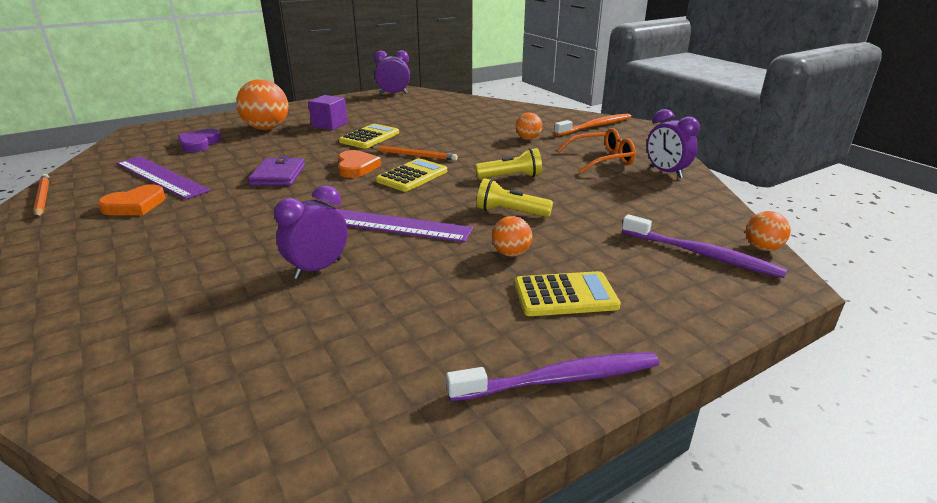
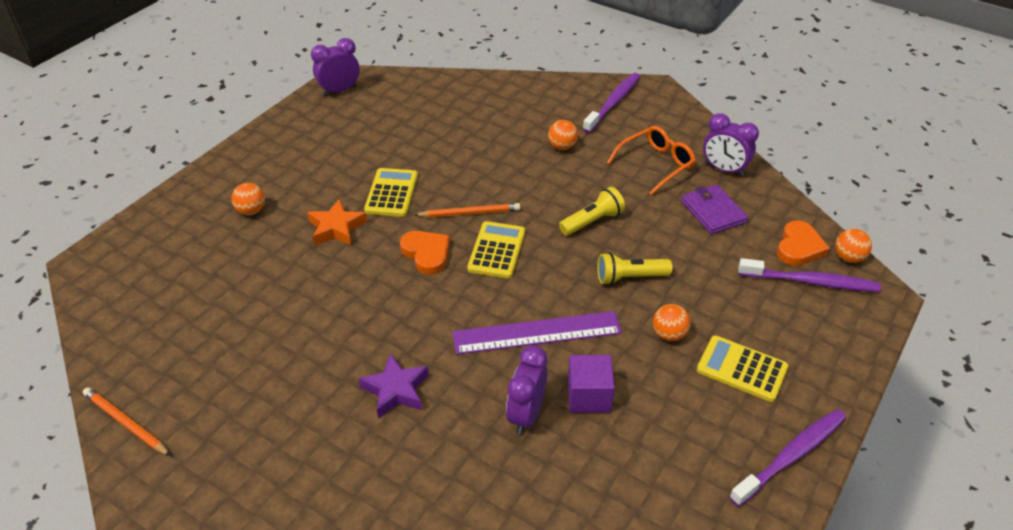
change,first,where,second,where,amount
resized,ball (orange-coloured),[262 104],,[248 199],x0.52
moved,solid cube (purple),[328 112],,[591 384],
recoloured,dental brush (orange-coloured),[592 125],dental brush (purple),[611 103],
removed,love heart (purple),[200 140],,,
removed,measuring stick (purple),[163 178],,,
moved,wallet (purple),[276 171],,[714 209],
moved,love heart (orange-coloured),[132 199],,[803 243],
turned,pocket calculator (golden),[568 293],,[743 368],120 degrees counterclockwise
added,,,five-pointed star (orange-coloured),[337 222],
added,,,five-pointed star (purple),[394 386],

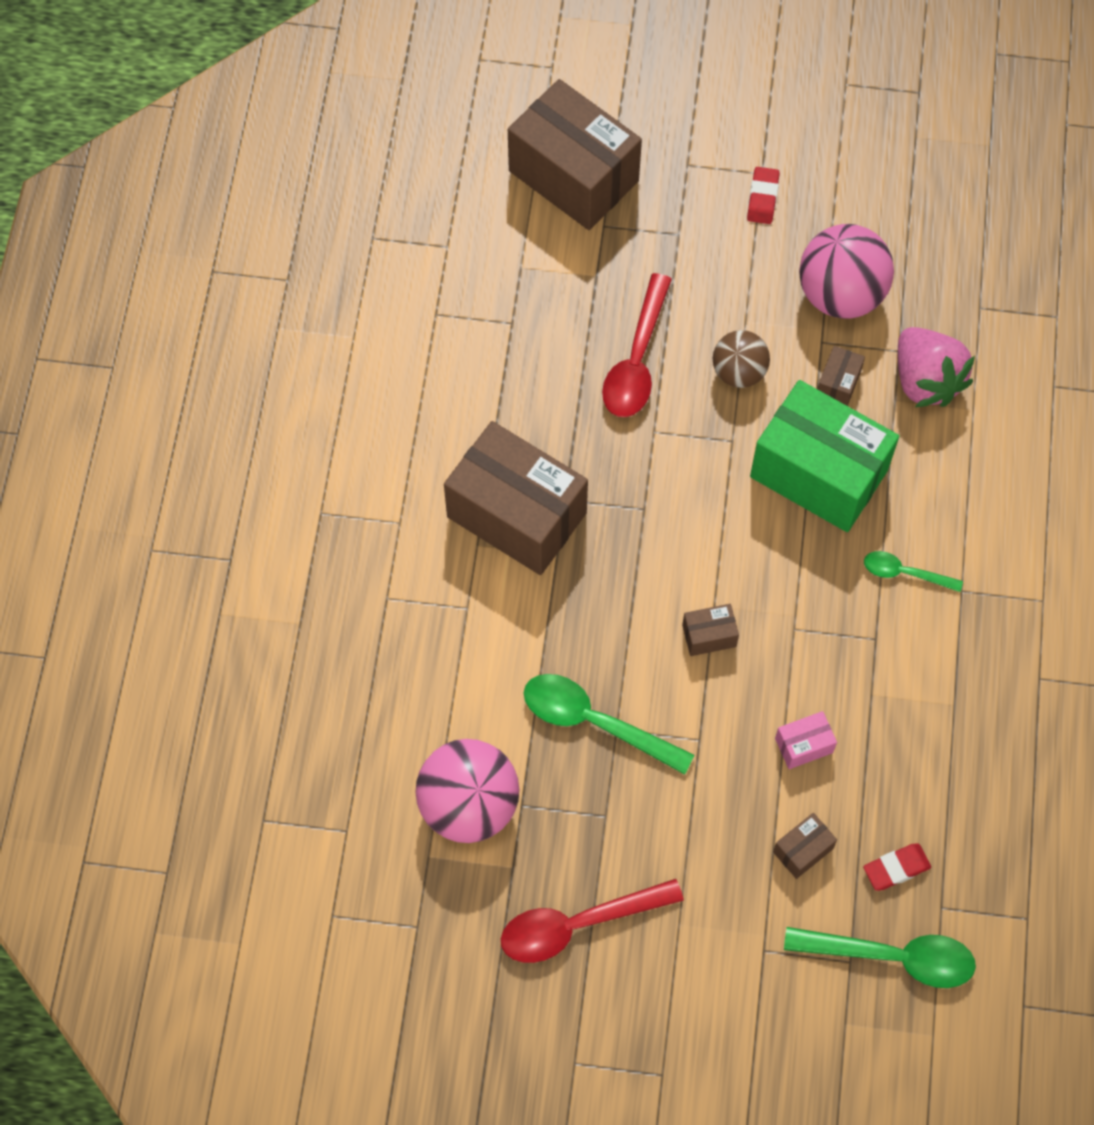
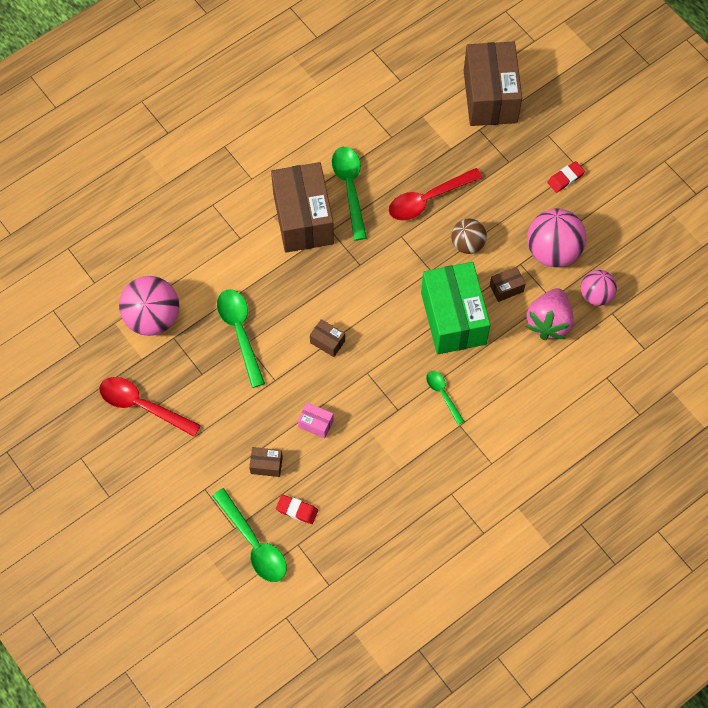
change,first,where,second,where,amount
added,,,spoon (emerald),[349 194],
added,,,ball (rose-pink),[599 288],

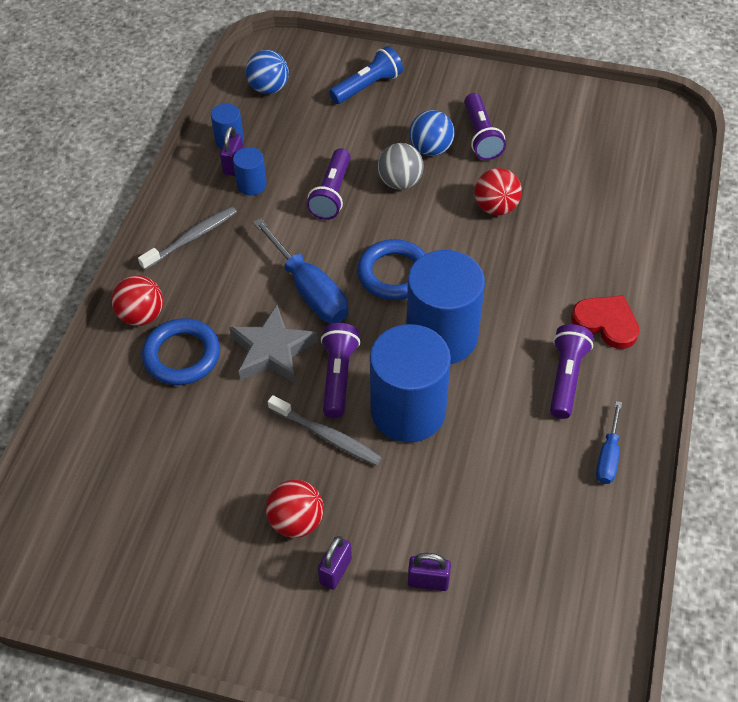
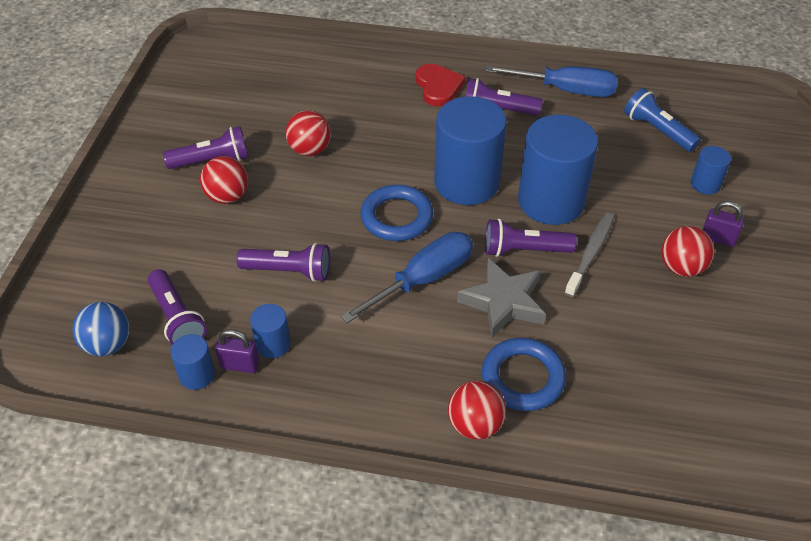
change,first,where,second,where,amount
moved,pocket torch (cobalt),[366 75],,[662 120],
recoloured,ball (cobalt),[432 133],ball (scarlet),[224 180],
removed,ball (grey),[401 166],,,
removed,dental brush (grey),[187 238],,,
turned,love heart (scarlet),[605 322],,[440 85],135 degrees clockwise
resized,hand screwdriver (cobalt),[609 442],,[551 81],x1.78
replaced,padlock (purple),[429 572],cylinder (cobalt),[711 170],
added,,,pocket torch (purple),[177 307],

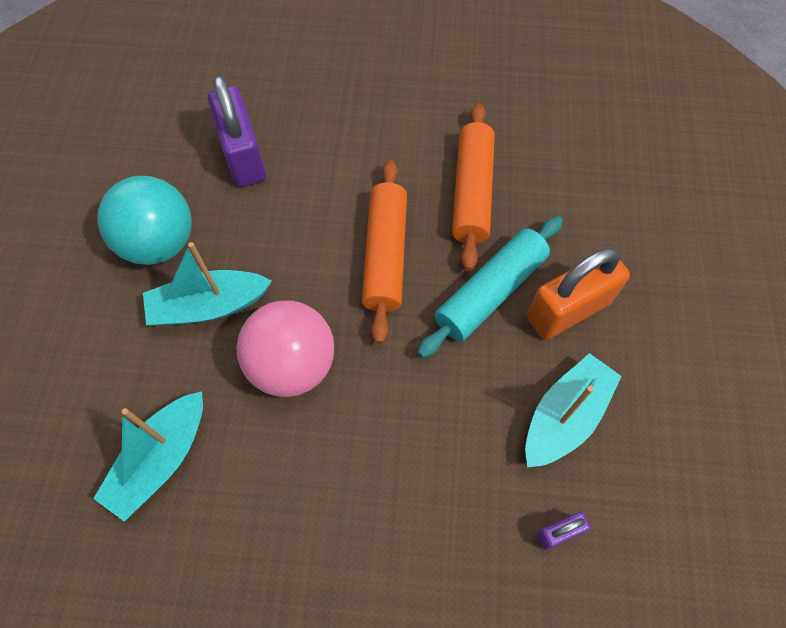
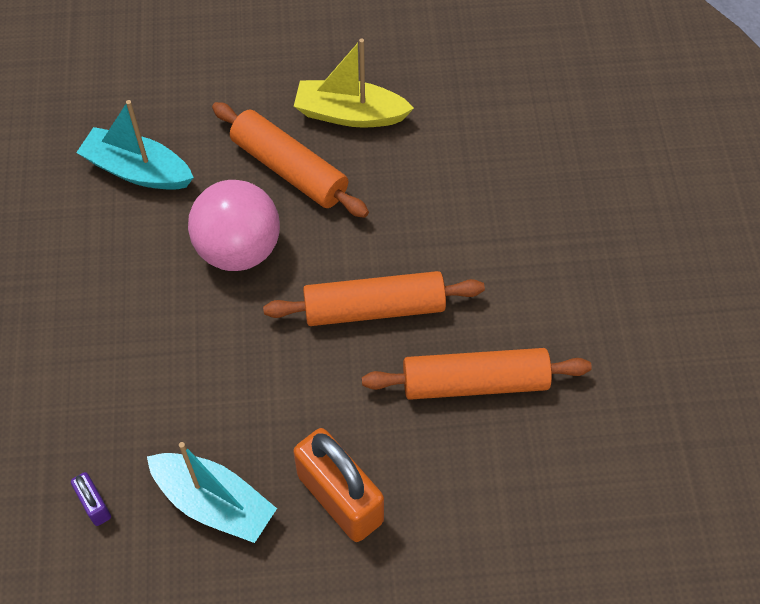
change,first,where,second,where,amount
removed,padlock (purple),[237 131],,,
replaced,ball (turquoise),[145 220],boat (golden),[354 83],
removed,rolling pin (turquoise),[490 287],,,
replaced,boat (turquoise),[207 284],rolling pin (orange-coloured),[290 160],

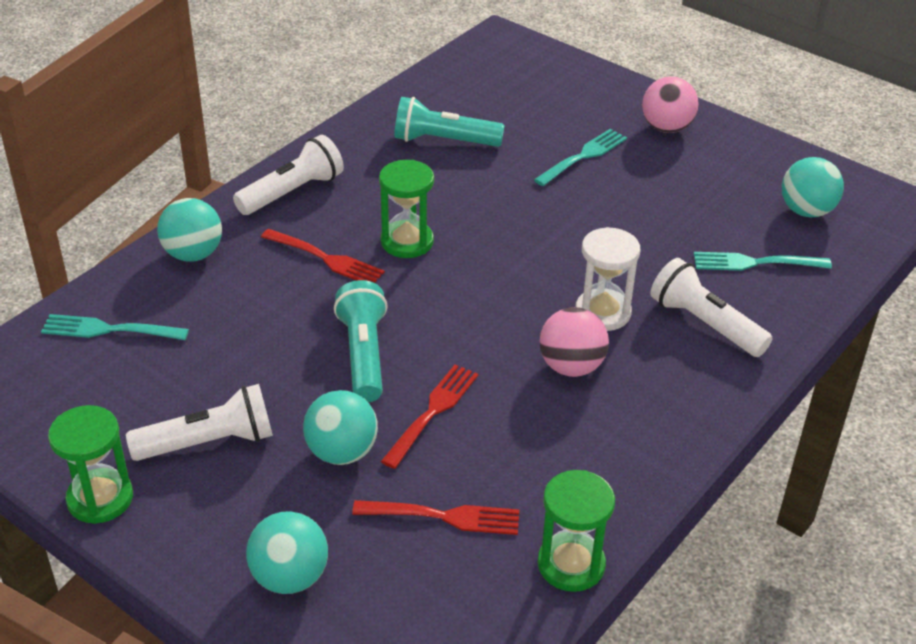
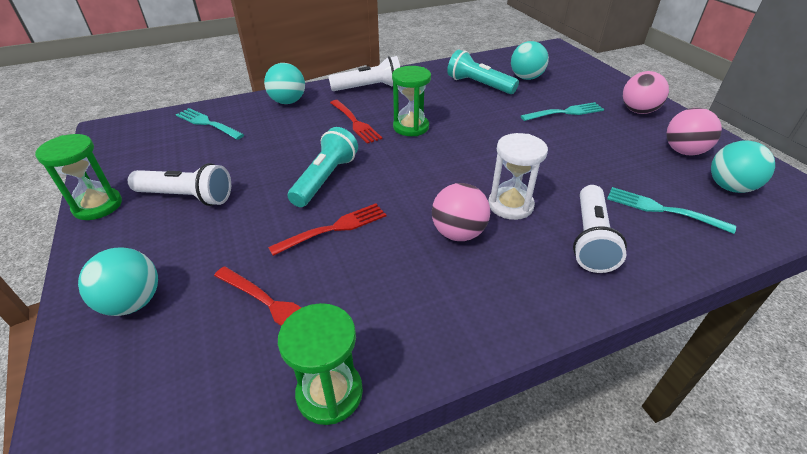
change,first,where,second,where,amount
turned,pocket torch (pure white),[711 307],,[600 229],150 degrees counterclockwise
moved,ball (turquoise),[340 427],,[530 60],
added,,,ball (rose-pink),[694 131],

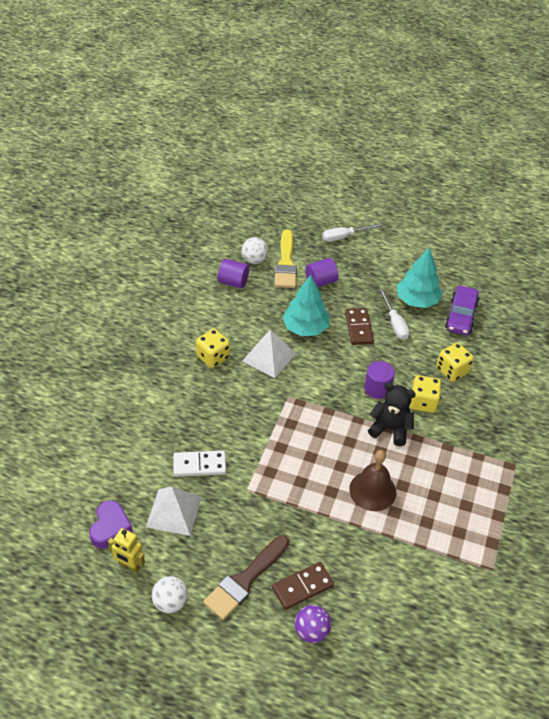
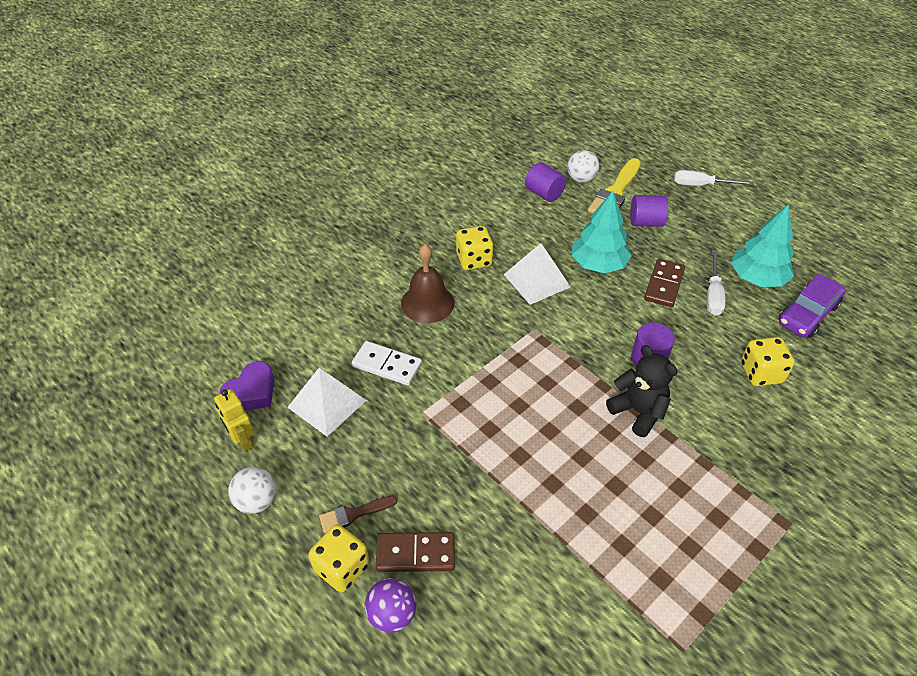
change,first,where,second,where,amount
moved,die (golden),[426 394],,[339 558],
moved,bell (russet),[372 480],,[428 283],
resized,paintbrush (russet),[246 577],,[358 514],x0.54

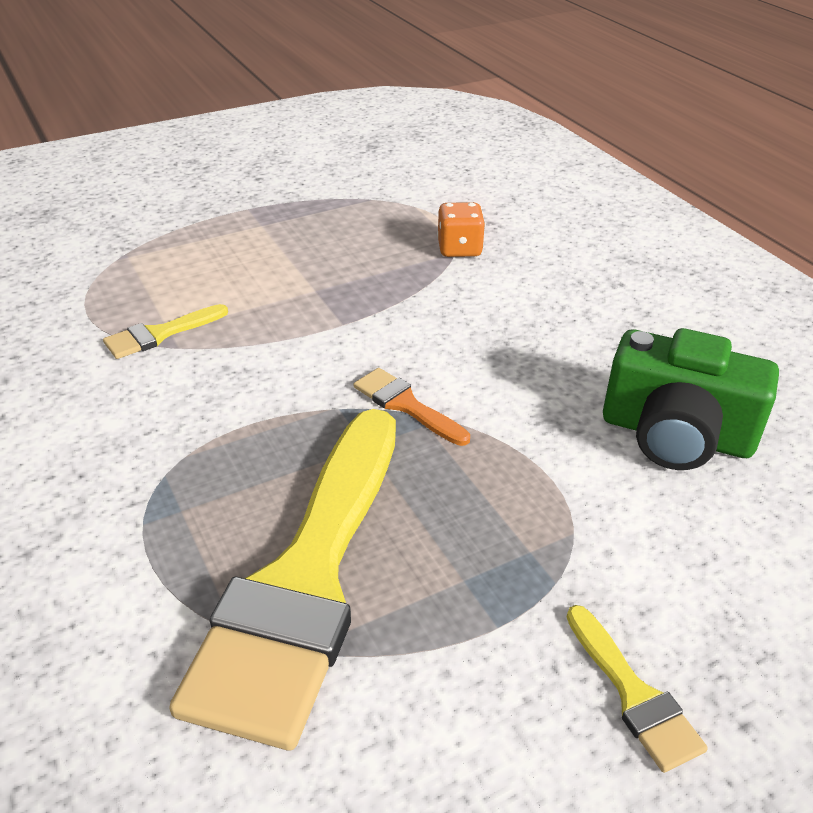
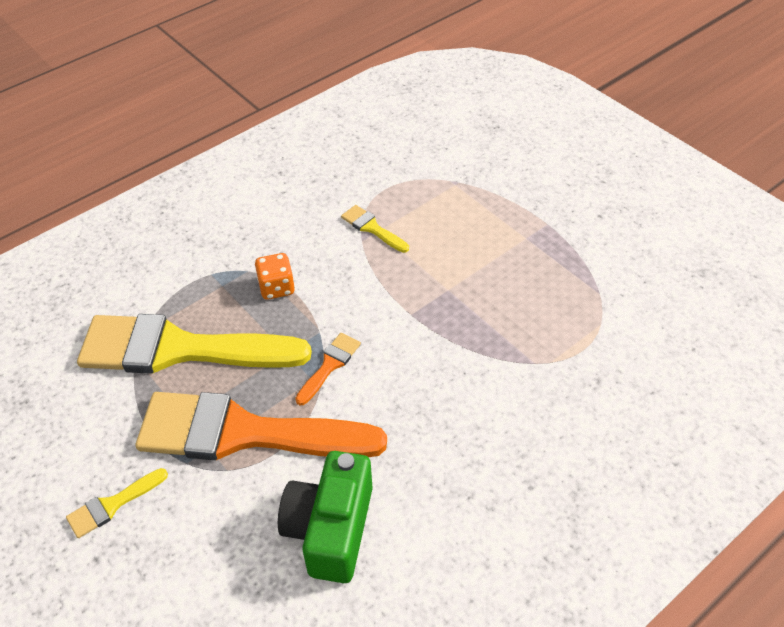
change,first,where,second,where,amount
moved,die (orange-coloured),[461 229],,[275 276],
added,,,paintbrush (orange-coloured),[261 426],

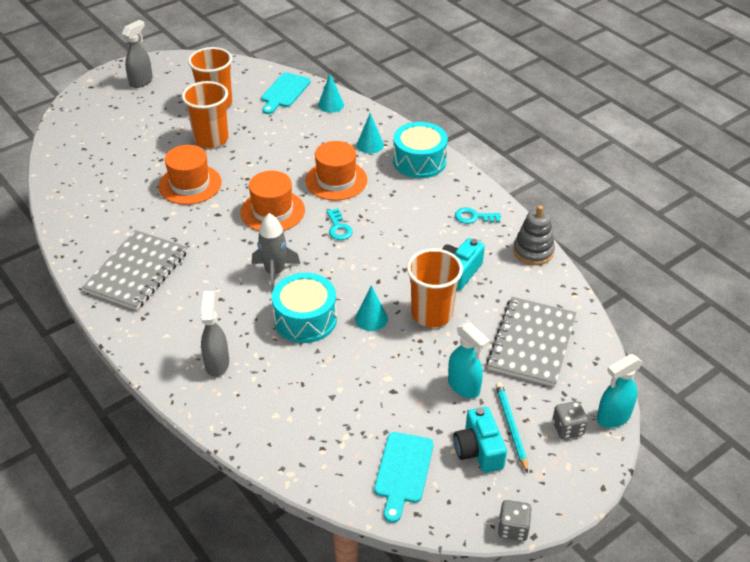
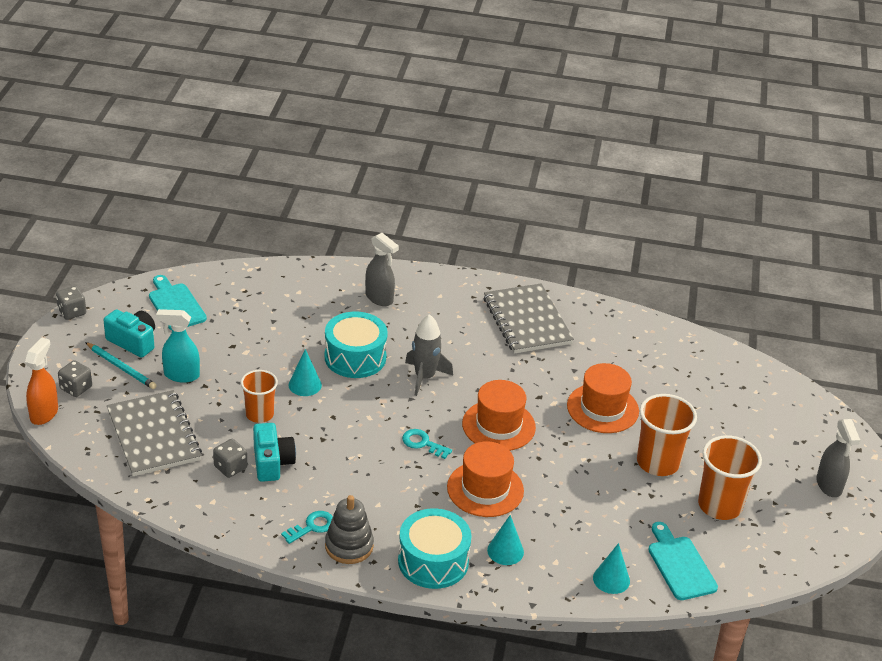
change,first,where,second,where,amount
moved,stacking toy (grey),[534 235],,[349 529],
resized,tumbler (orange-coloured),[435 288],,[259 396],x0.65
recoloured,sprayer (turquoise),[620 391],sprayer (orange-coloured),[41 381],
added,,,die (grey),[230 458],

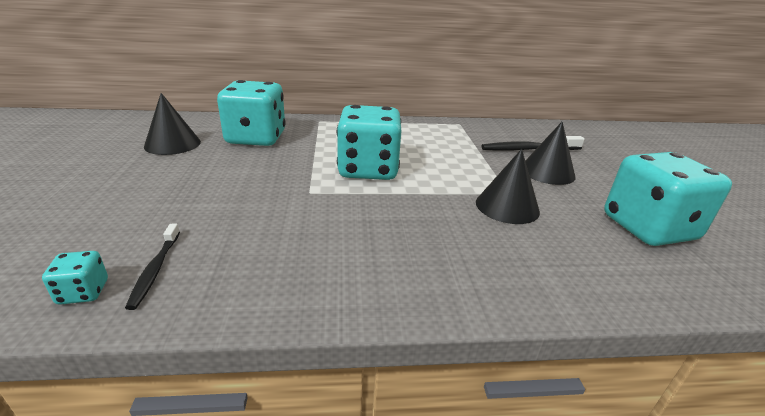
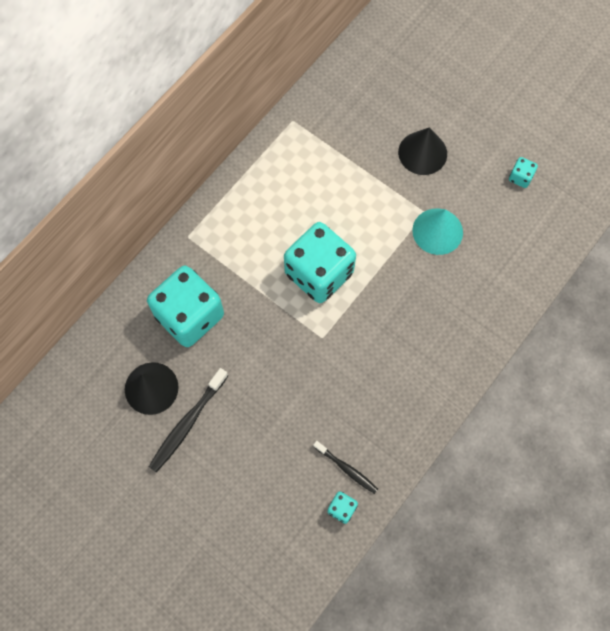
change,first,where,second,where,amount
moved,dental brush (jet-black),[533 143],,[188 420],
recoloured,solid cone (jet-black),[508 186],solid cone (turquoise),[437 232],
resized,die (turquoise),[668 199],,[523 172],x0.40

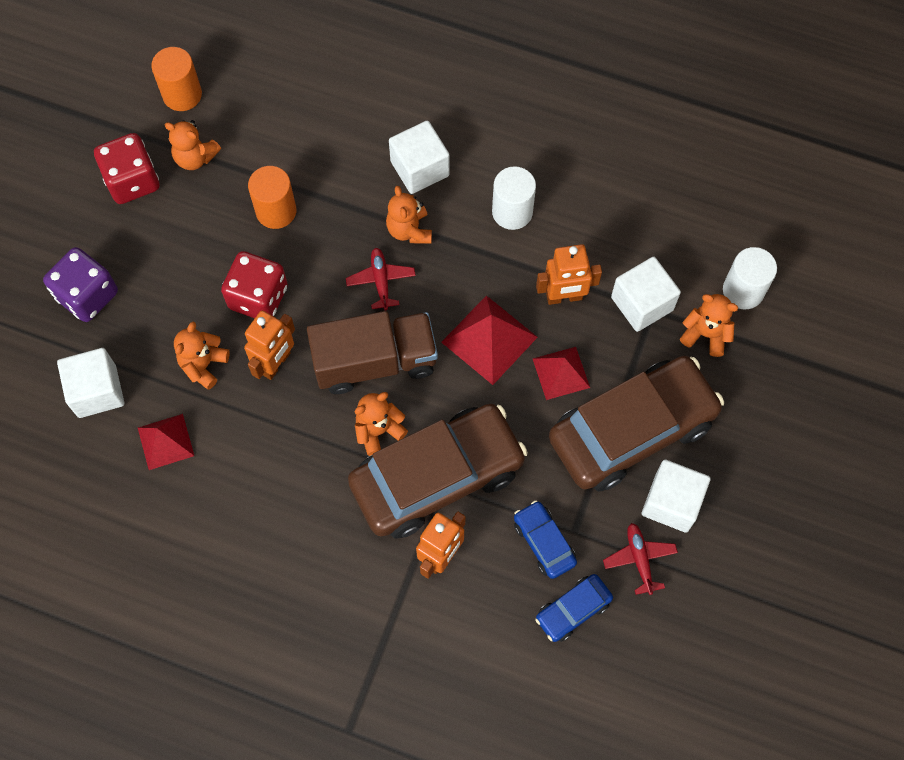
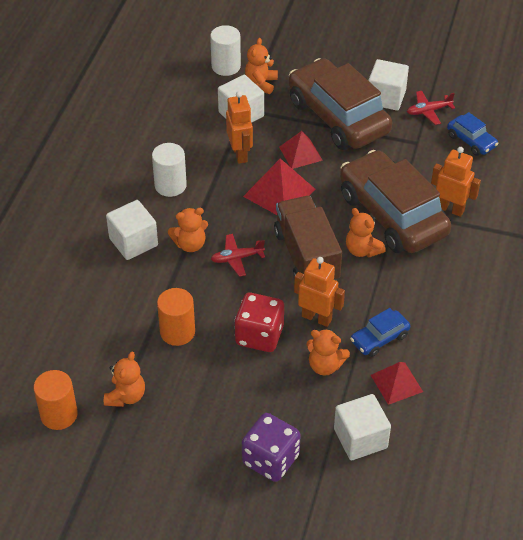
change,first,where,second,where,amount
removed,die (scarlet),[127 168],,,
moved,toy car (cobalt),[545 540],,[380 332],

